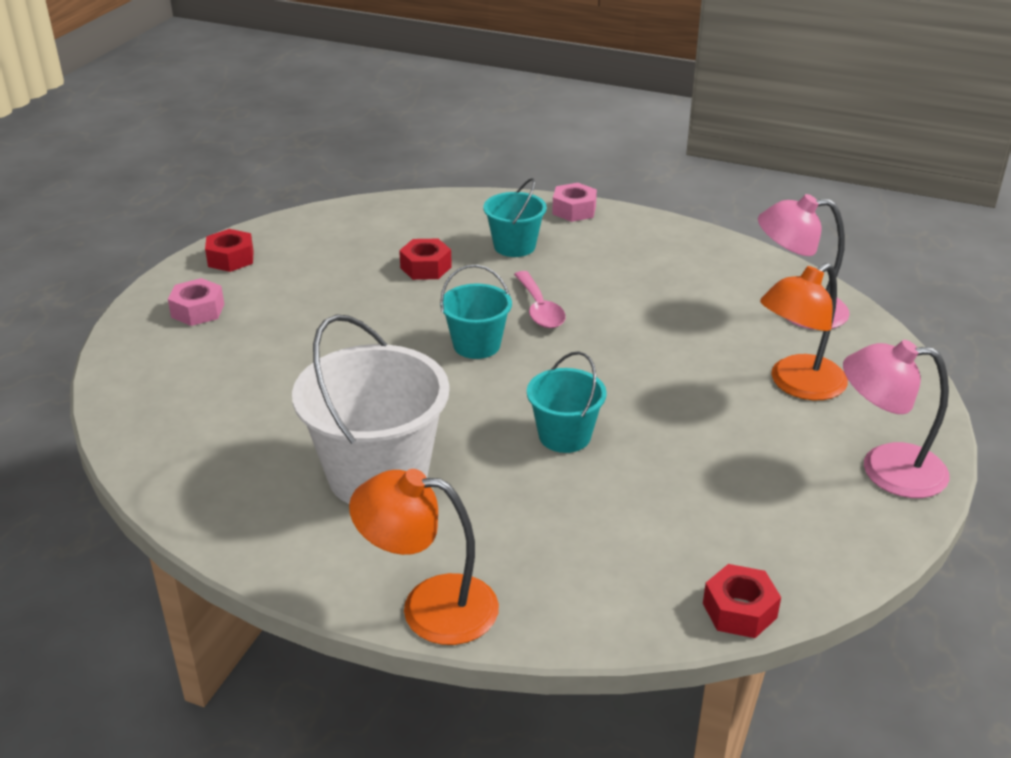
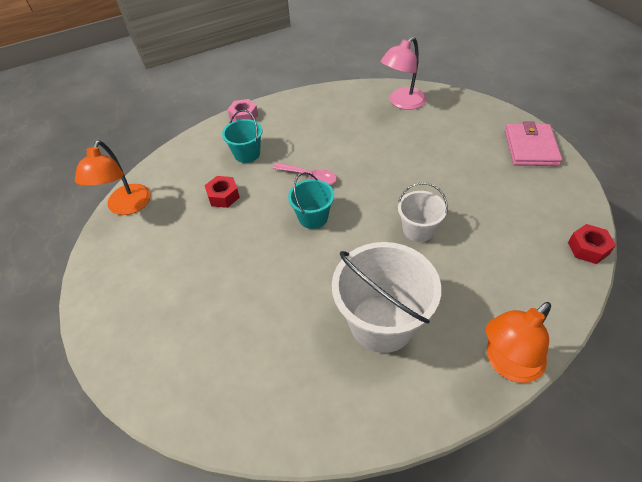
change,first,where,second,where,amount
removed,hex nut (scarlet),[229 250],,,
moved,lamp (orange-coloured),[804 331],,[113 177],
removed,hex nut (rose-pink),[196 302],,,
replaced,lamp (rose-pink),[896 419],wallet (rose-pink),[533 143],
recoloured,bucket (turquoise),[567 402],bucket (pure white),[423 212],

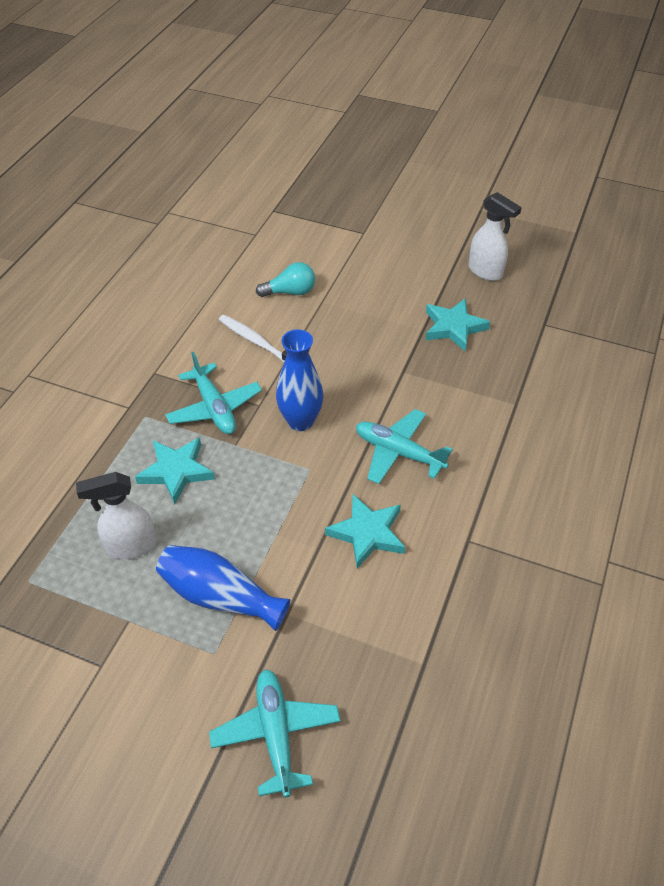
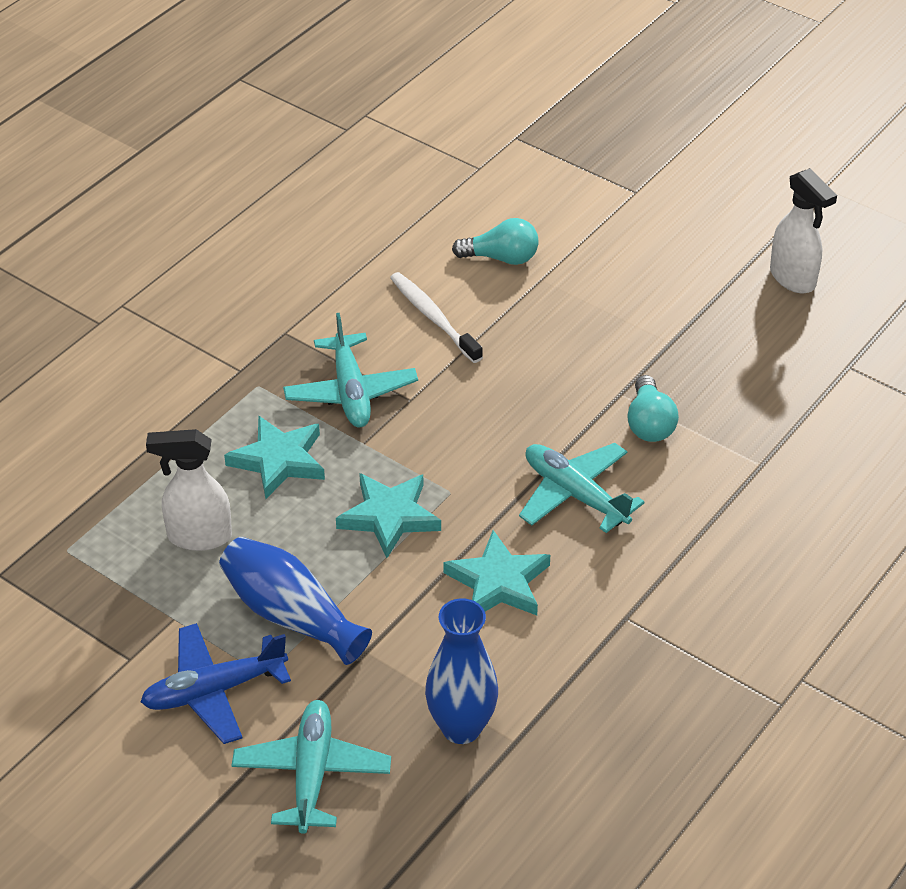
change,first,where,second,where,amount
moved,five-pointed star (turquoise),[457 325],,[388 515],
moved,flower vase (cobalt),[299 380],,[461 671],
added,,,bulb (turquoise),[653 408],
added,,,toy plane (cobalt),[216 683],

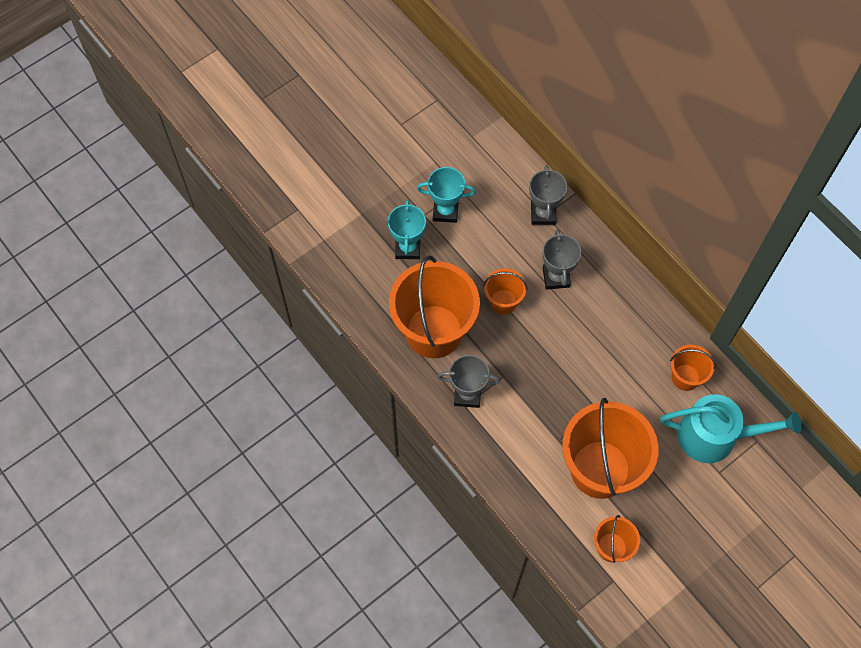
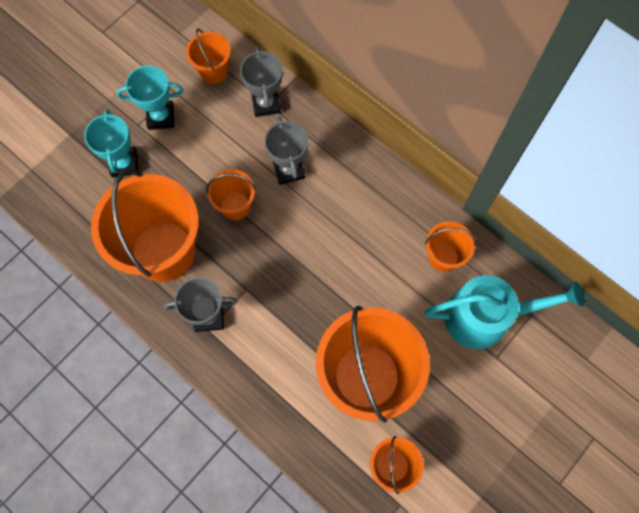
change,first,where,second,where,amount
added,,,bucket (orange-coloured),[208 56],

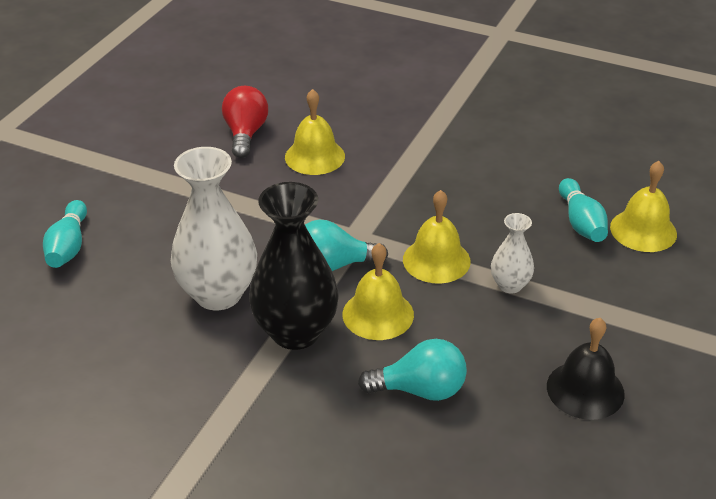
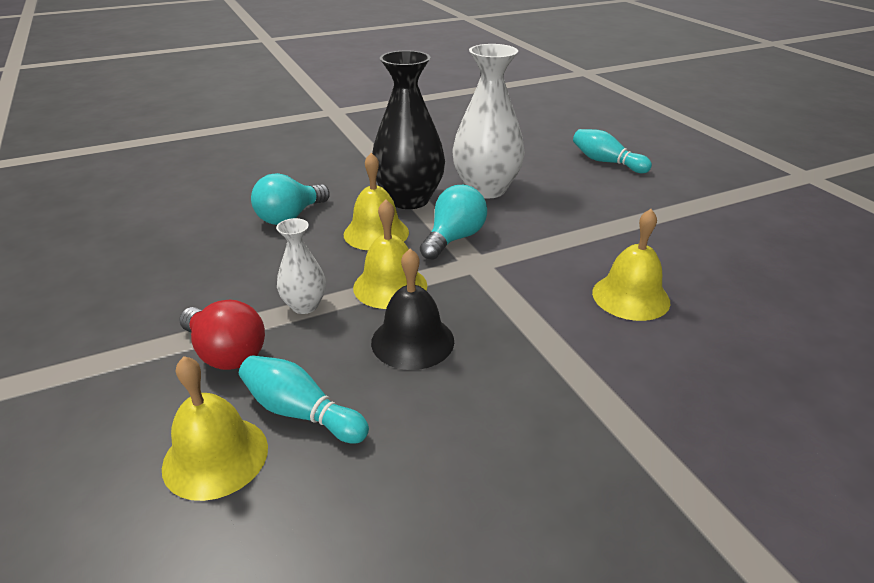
change,first,where,second,where,amount
moved,bulb (scarlet),[245 122],,[222 335],
moved,bell (jet-black),[586 369],,[412 309],

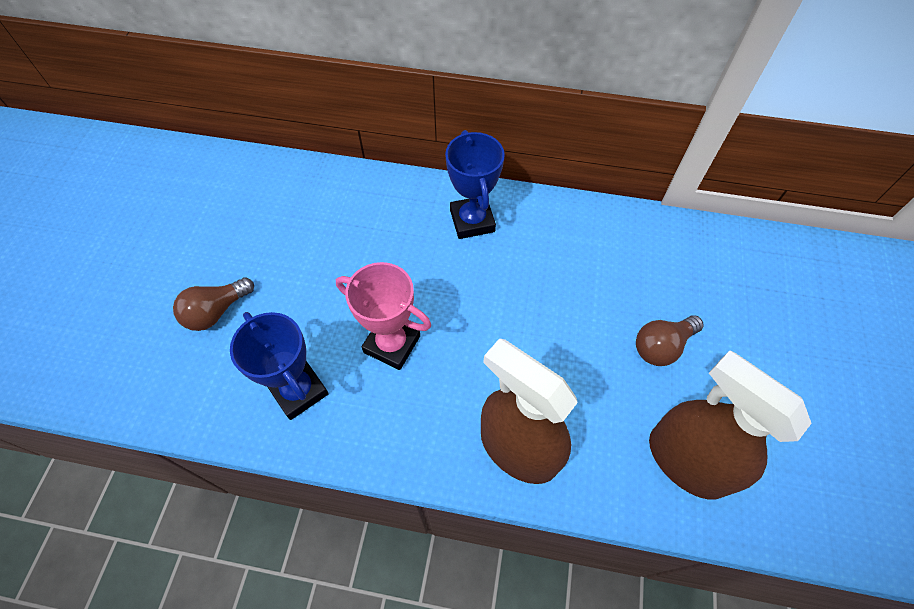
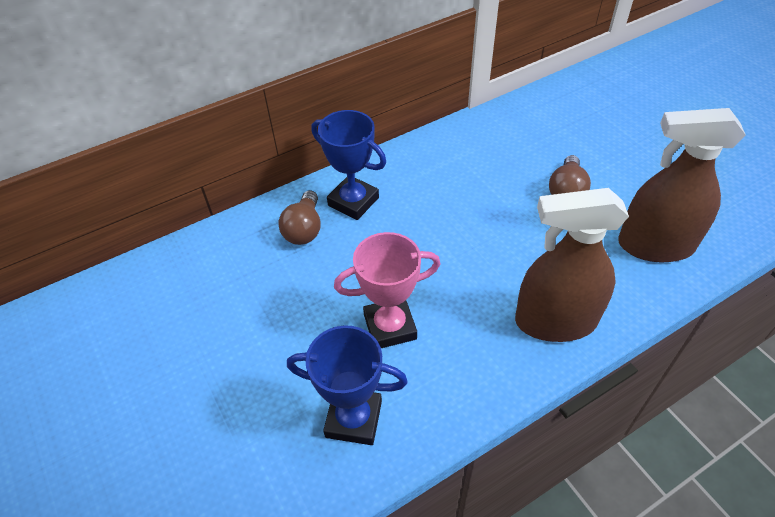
change,first,where,second,where,amount
moved,bulb (russet),[213 304],,[300 217],

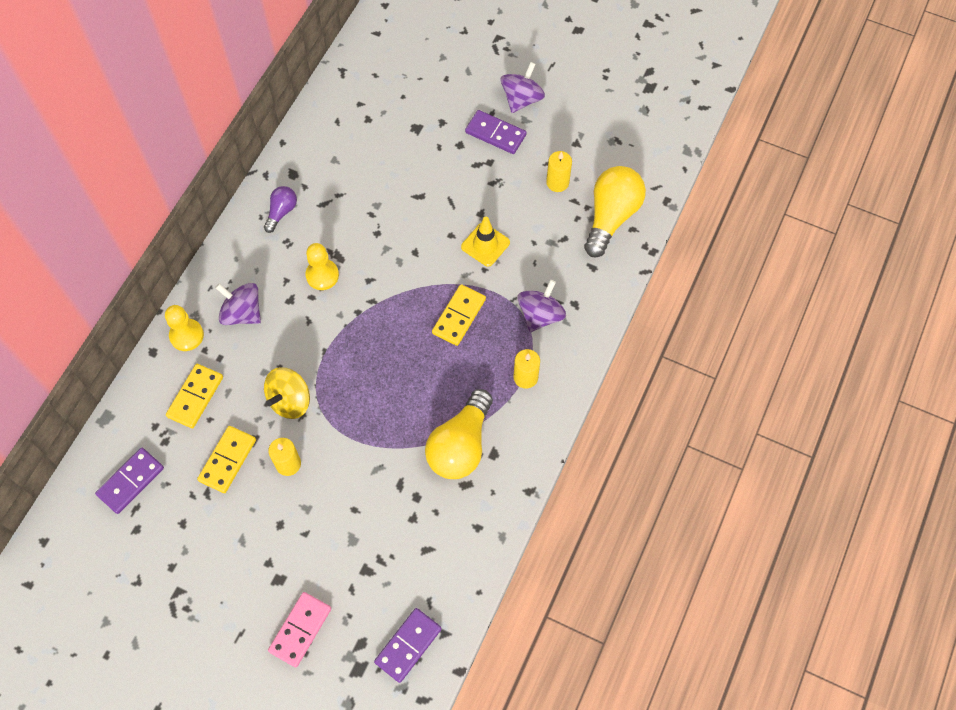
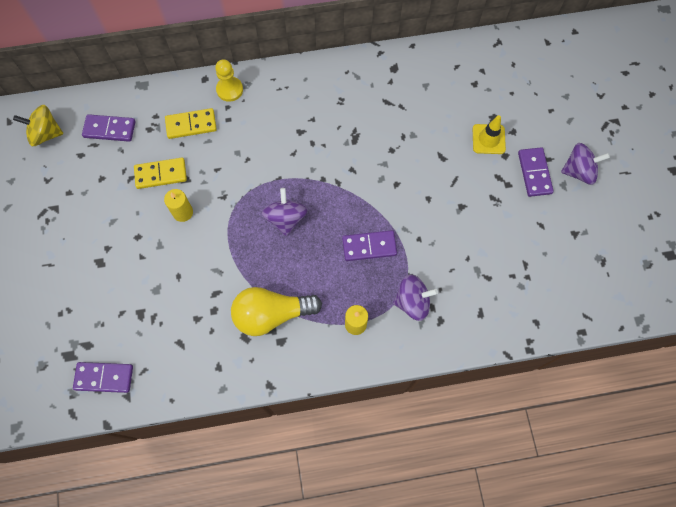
change,first,where,second,where,amount
removed,wax candle (golden),[559 171],,,
removed,bulb (golden),[615 211],,,
removed,bulb (purple),[280 209],,,
moved,safety cone (golden),[485 242],,[489 134],
removed,game pawn (golden),[322 266],,,
moved,toy top (purple),[238 304],,[284 212],
recoloured,domino piece (golden),[459 315],domino piece (purple),[369 245],
moved,toy top (golden),[287 393],,[38 125],
removed,domino piece (rose-pink),[299 629],,,

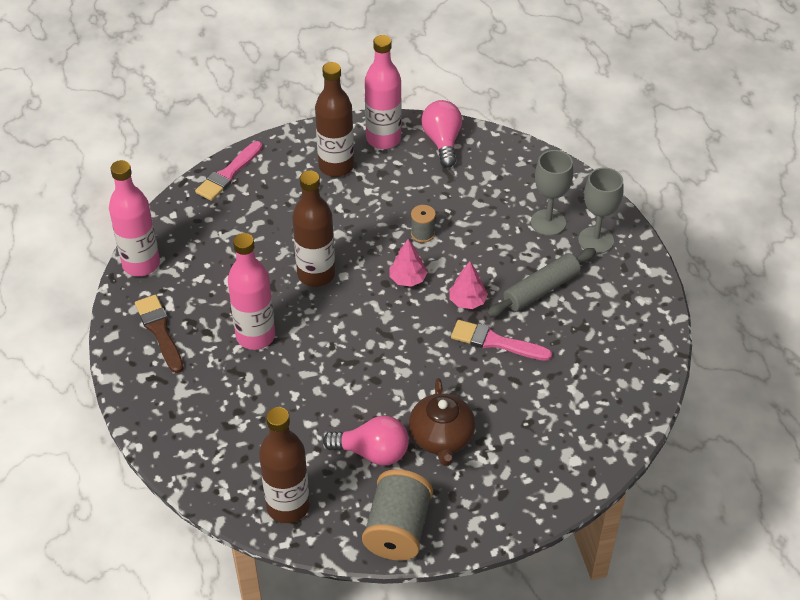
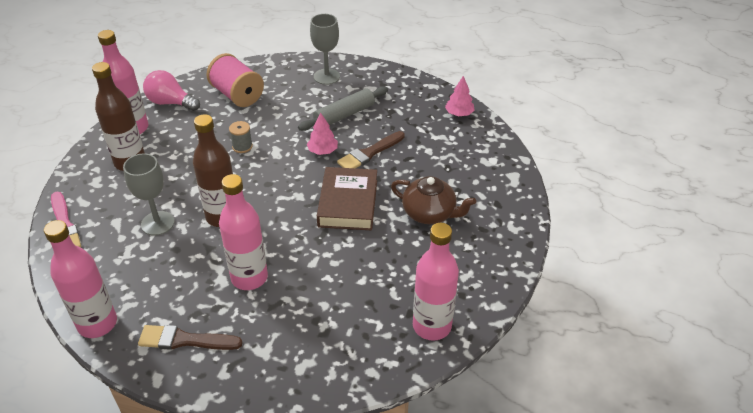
change,first,where,second,where,amount
moved,wine glass (grey),[552 193],,[149 194],
moved,fir tree (rose-pink),[408 263],,[460 96],
turned,rolling pin (grey),[541 282],,[343 108],60 degrees clockwise
recoloured,paintbrush (rose-pink),[501 340],paintbrush (russet),[371 149],
recoloured,flask (russet),[284 465],flask (rose-pink),[436 282],
removed,bulb (rose-pink),[366 441],,,
removed,bobbin (grey),[397 515],,,
added,,,bobbin (rose-pink),[235 80],
added,,,hardcover (russet),[347 198],

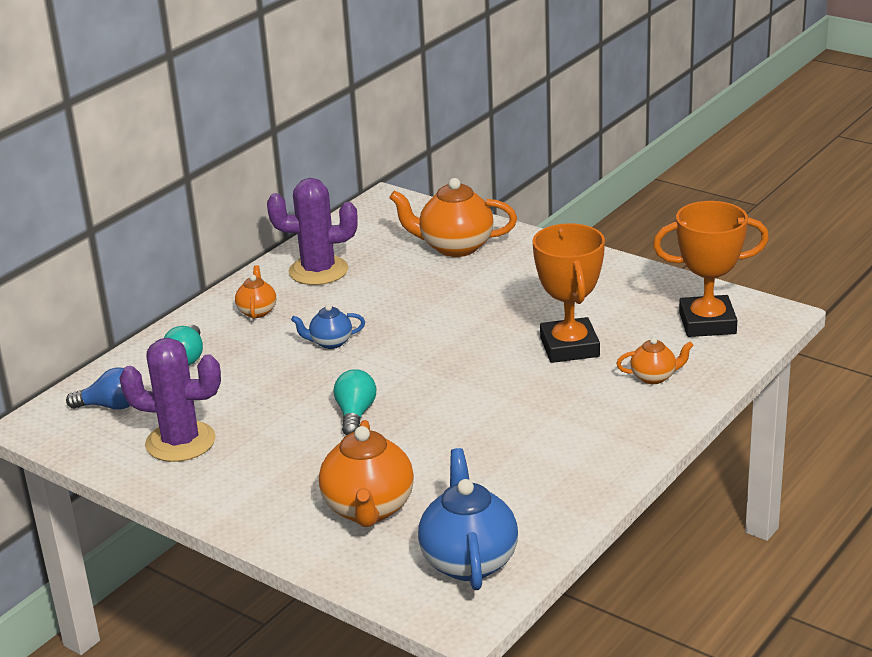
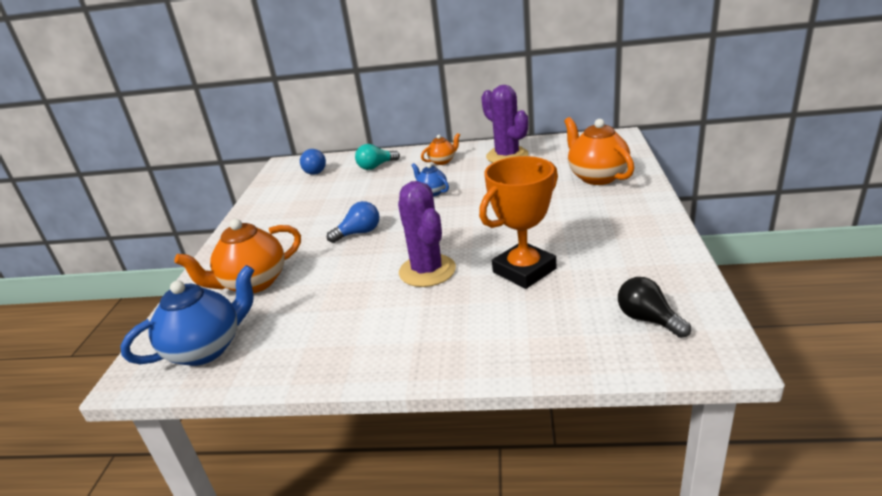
change,first,where,second,where,amount
replaced,award cup (orange-coloured),[711 269],bulb (jet-black),[654 307],
removed,tea pot (orange-coloured),[655 360],,,
moved,saguaro cactus (purple),[170 400],,[427 234],
recoloured,bulb (turquoise),[355 402],bulb (cobalt),[353 222],

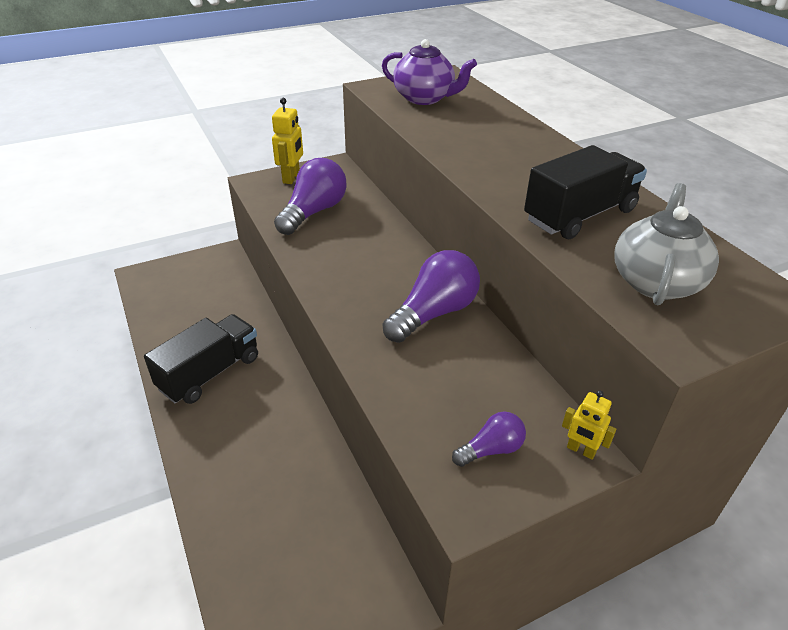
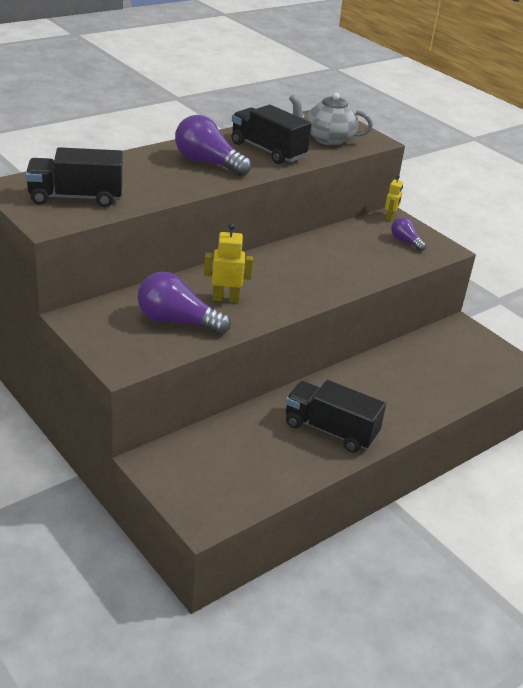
change,first,where,second,where,amount
replaced,tea pot (purple),[429 72],toy truck (jet-black),[74 177],
moved,toy robot (golden),[287 141],,[228 263],
moved,bulb (purple),[431 296],,[213 145],

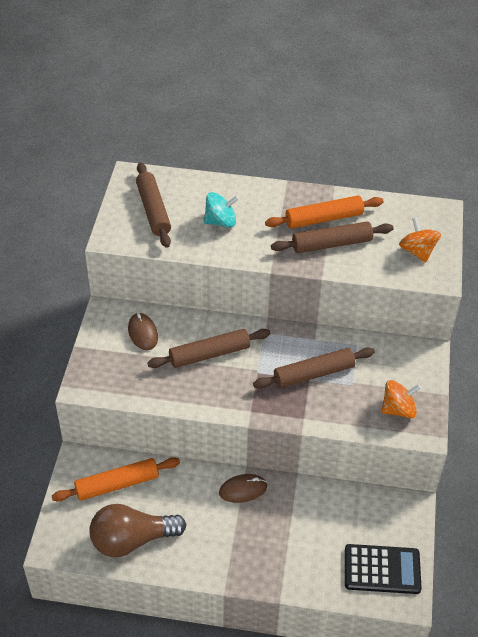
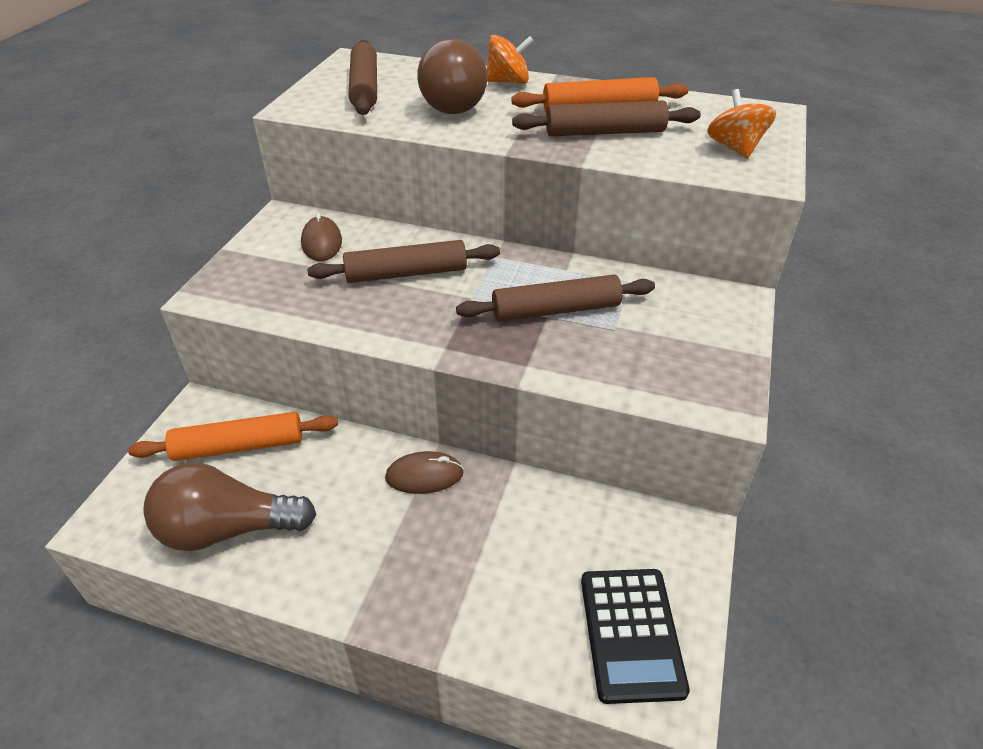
change,first,where,second,where,amount
replaced,toy top (turquoise),[221 210],bulb (russet),[452 76],
moved,toy top (orange-coloured),[401 399],,[510 59],
turned,pocket calculator (jet-black),[383 569],,[635 636],75 degrees clockwise

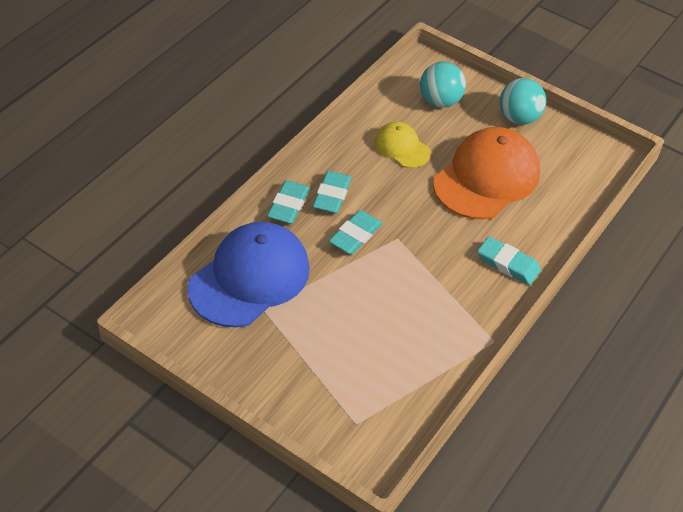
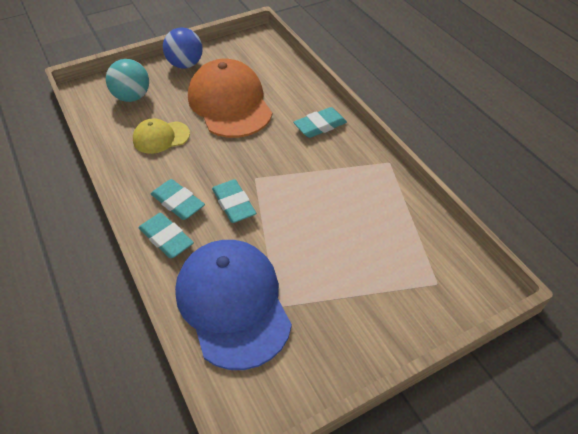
change,first,where,second,where,amount
recoloured,ball (turquoise),[523 101],ball (cobalt),[183 48],

